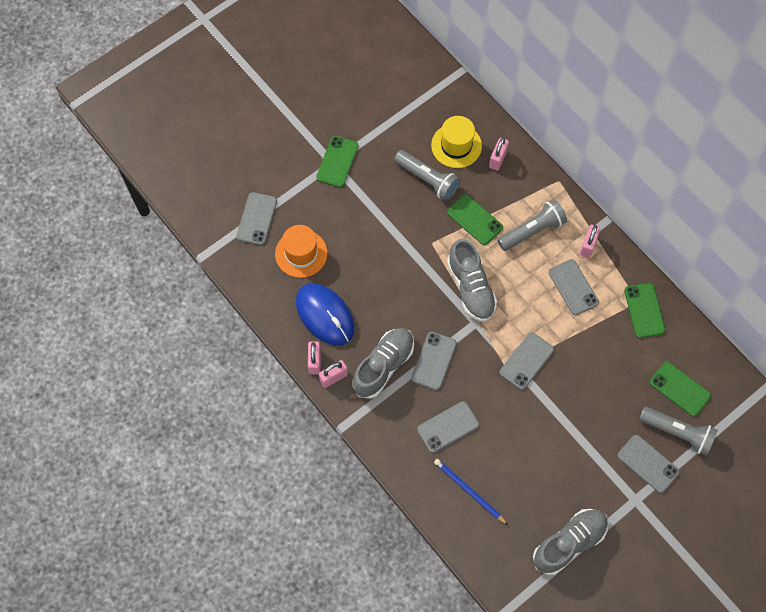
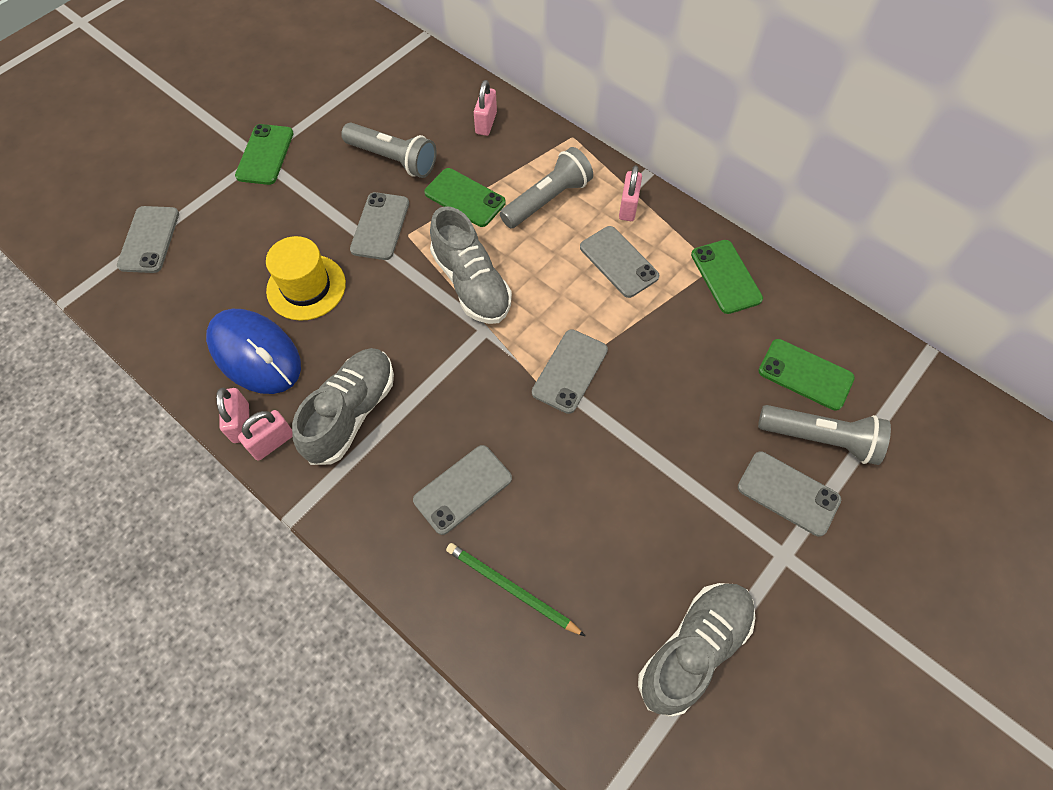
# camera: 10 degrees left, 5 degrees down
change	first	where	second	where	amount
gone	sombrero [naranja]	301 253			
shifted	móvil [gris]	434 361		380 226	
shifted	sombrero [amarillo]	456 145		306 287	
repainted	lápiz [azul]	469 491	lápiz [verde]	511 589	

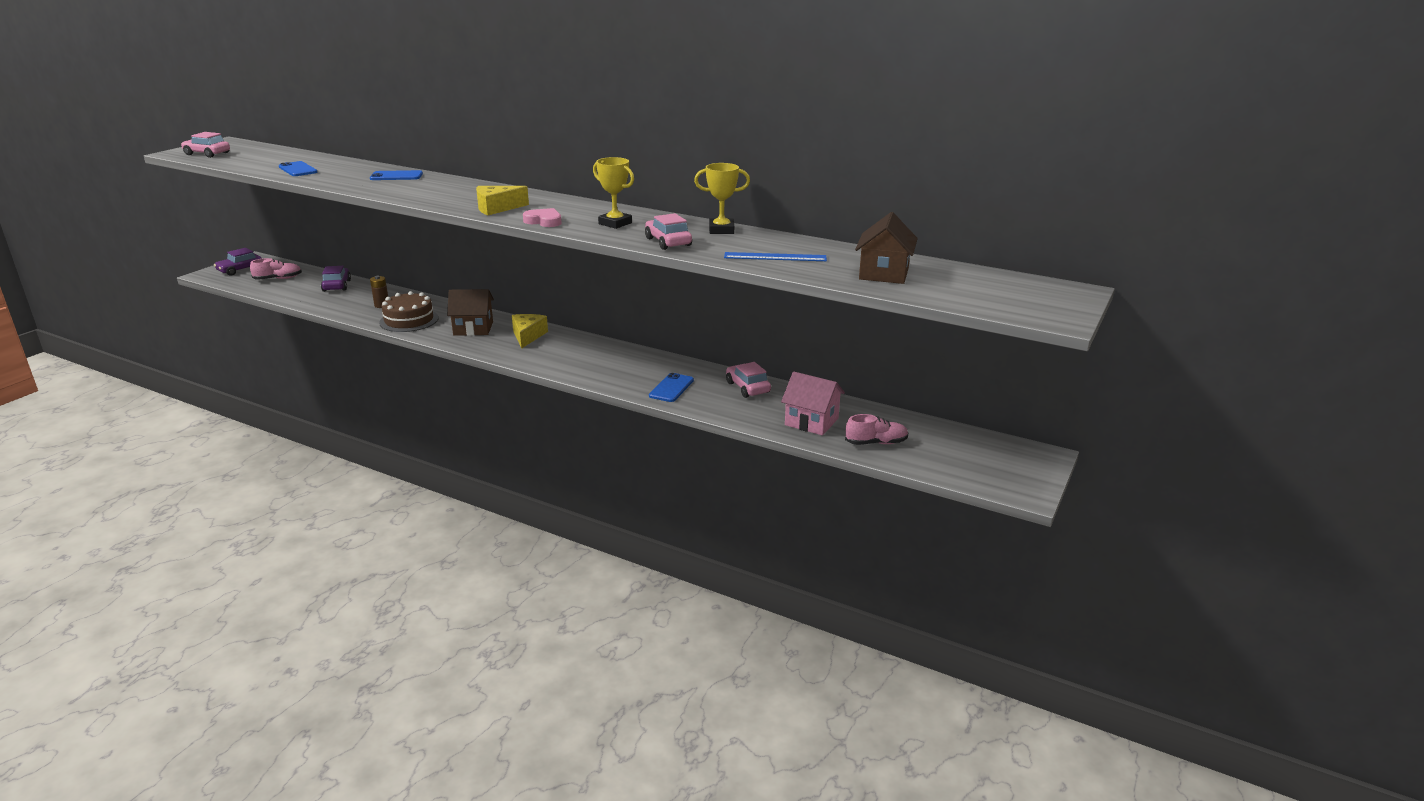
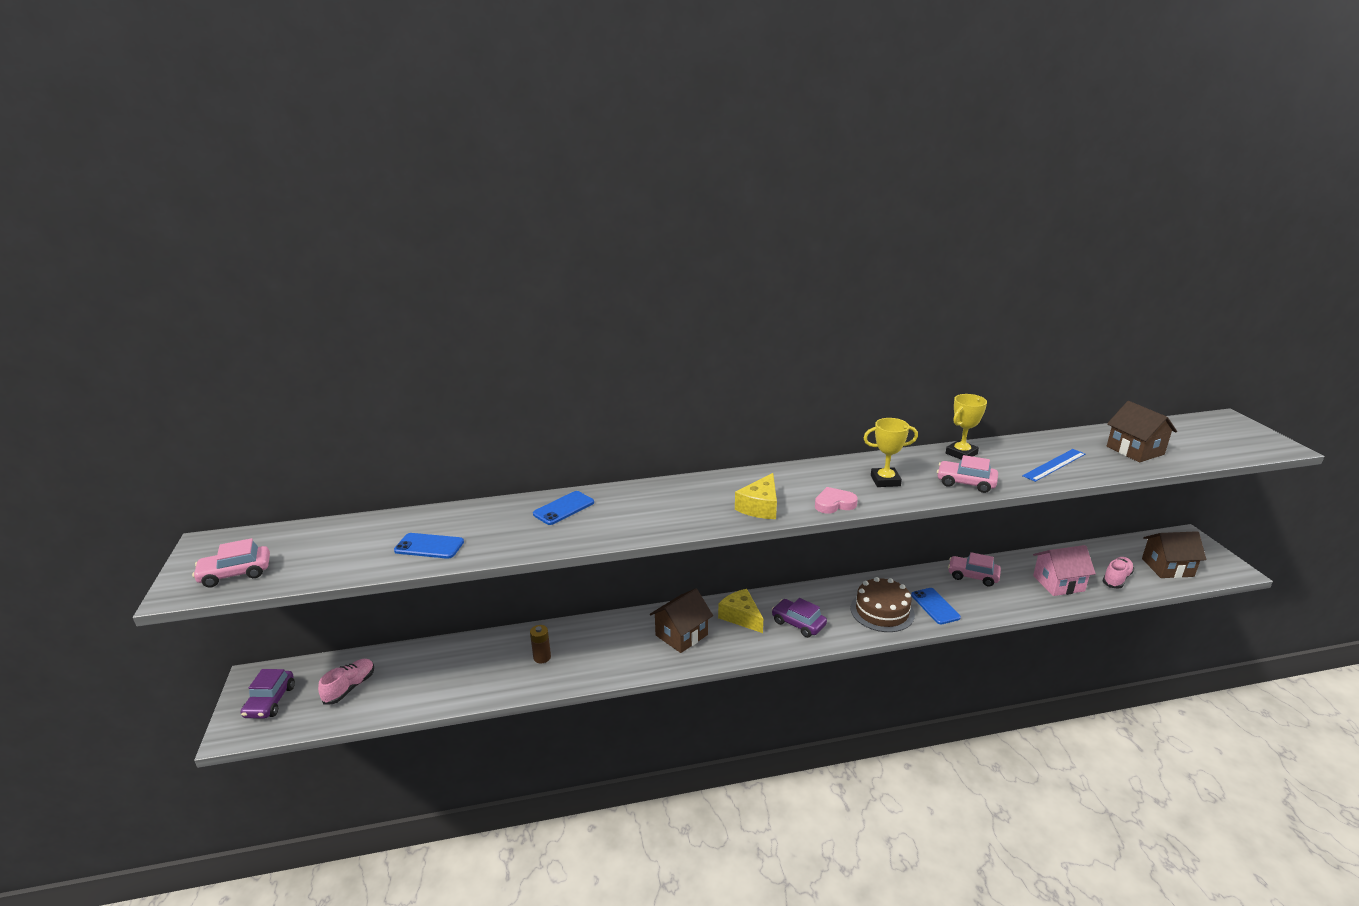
# camera: 40 degrees left, 0 degrees up
change	first	where	second	where	amount
new			casa [marrón]	1167 567	
shifted	coche [morado]	336 286		798 623	
shifted	tarta [marrón]	409 320		882 611	

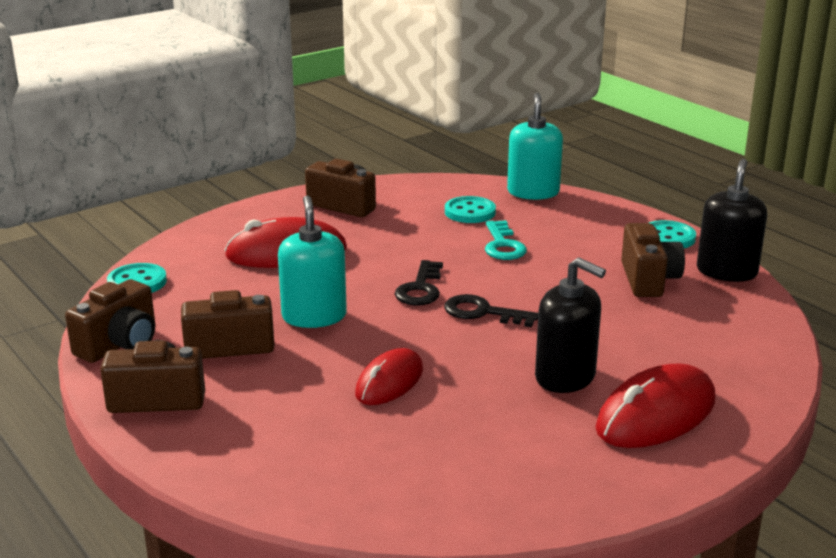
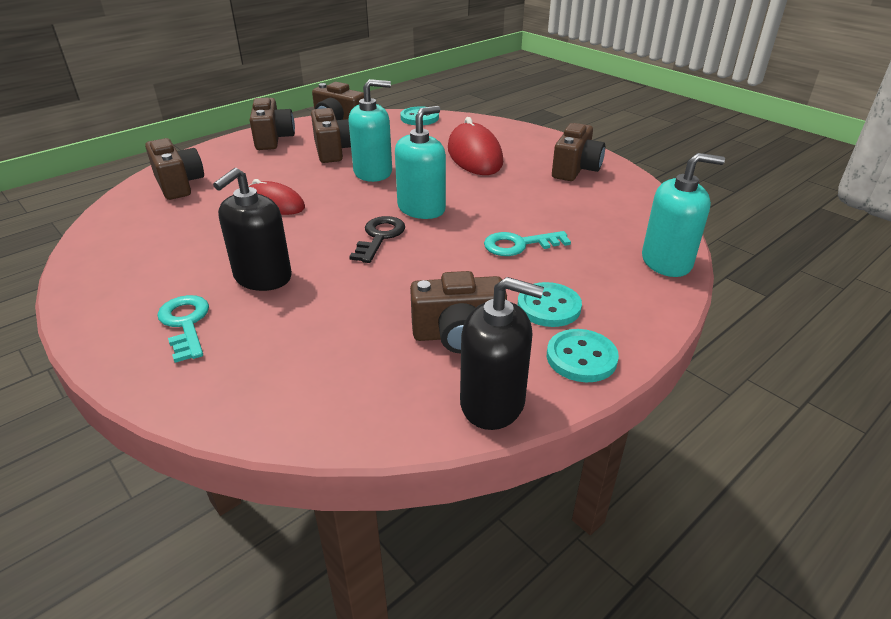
# camera: 85 degrees right, 10 degrees up
change	first	where	second	where	amount
new			cámara [marrón]	179 184	
shifted	botón [turquesa]	470 212		548 307	
swapped	llave [negro]	420 288	dispensador de jabón [turquesa]	421 208	
swapped	ratón [rojo]	656 415	llave [turquesa]	186 324	

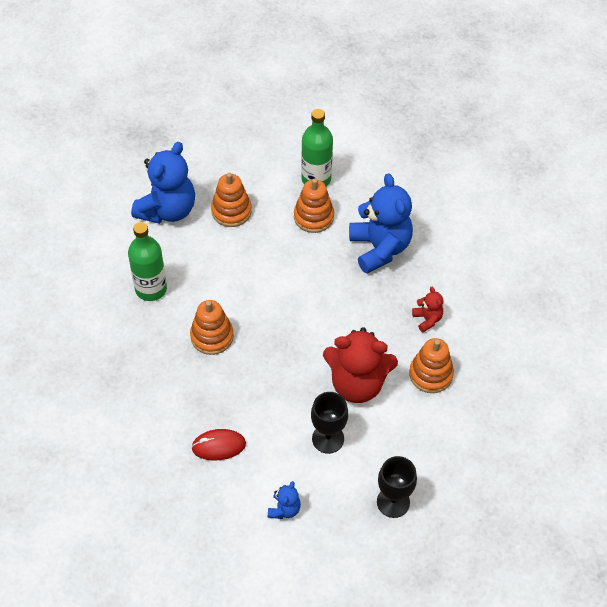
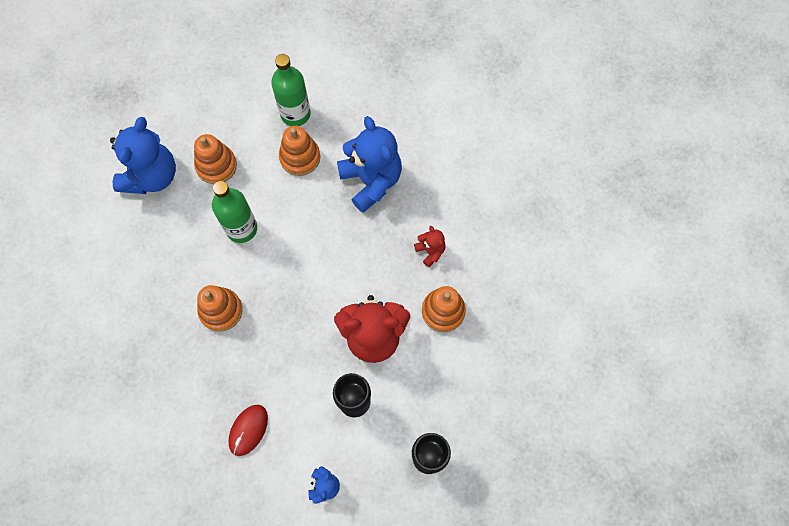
# camera: 10 degrees left, 15 degrees up
change	first	where	second	where	amount
shifted	botella [verde]	151 289		241 228	
rotated	ratón [rojo]	218 446		248 430	45 degrees counterclockwise

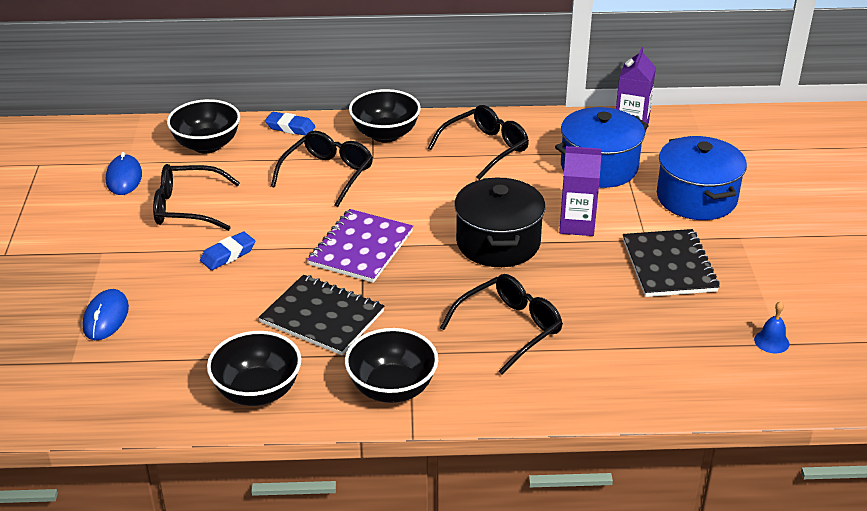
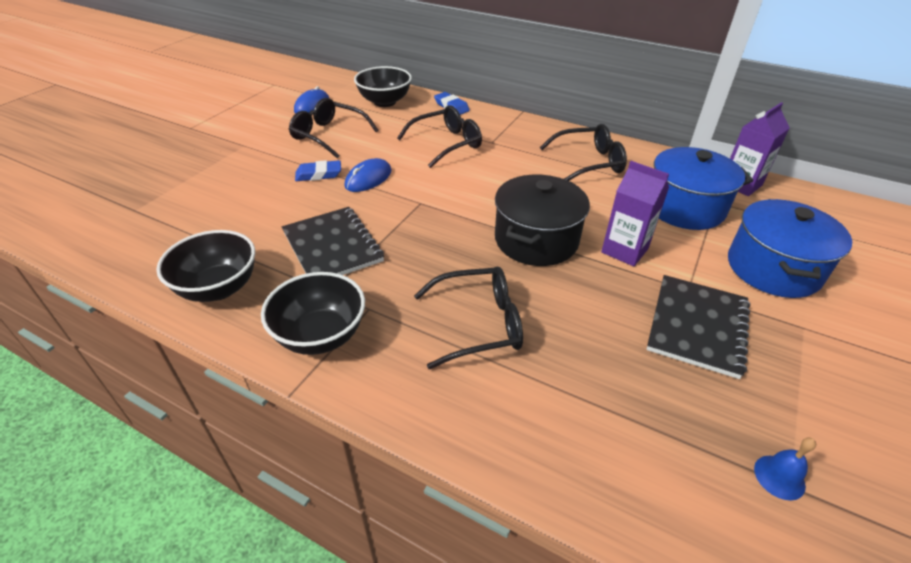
# camera: 30 degrees right, 5 degrees up
change	first	where	second	where	amount
gone	cuaderno [morado]	361 248			
gone	cuenco [negro]	385 134			
shifted	ratón [azul]	106 317		368 178	

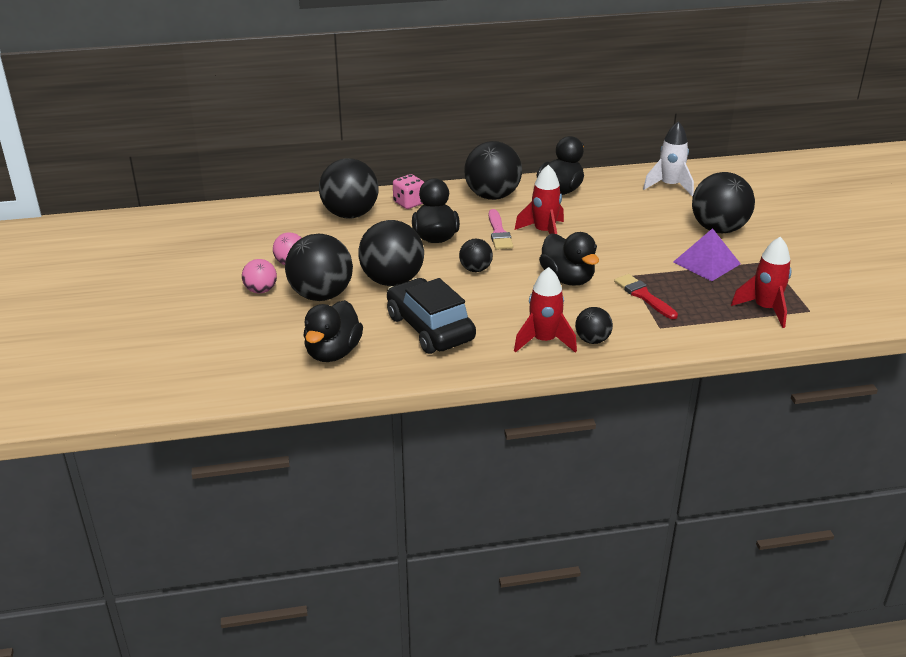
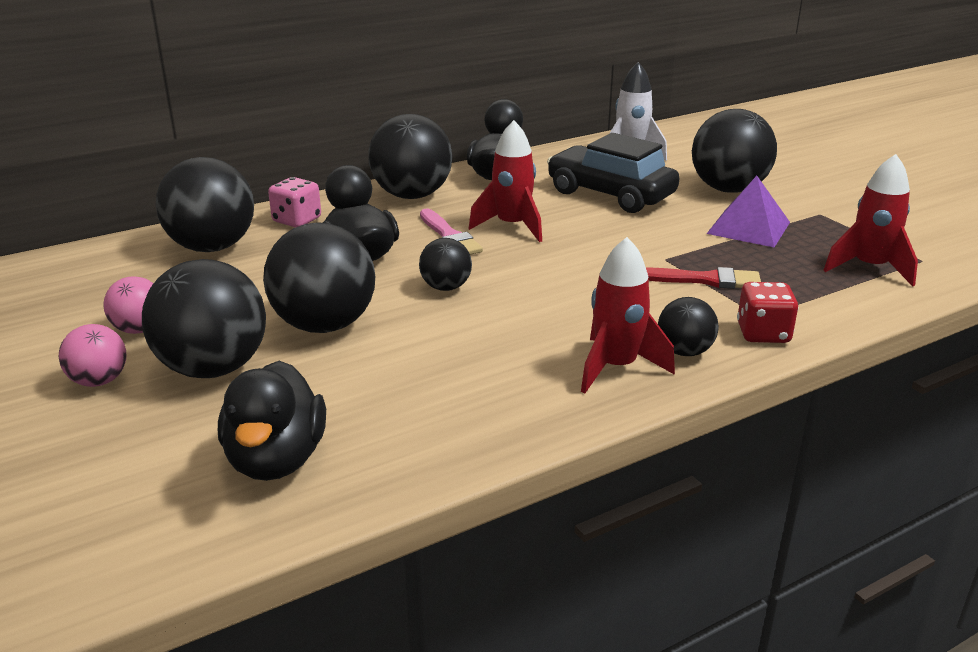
# camera: 20 degrees left, 5 degrees down
change	first	where	second	where	amount
gone	pato [negro]	567 279			
new			dado [rojo]	763 333	
shifted	coche [negro]	430 328		610 194	
rotated	pincel [rojo]	643 296		705 280	150 degrees clockwise

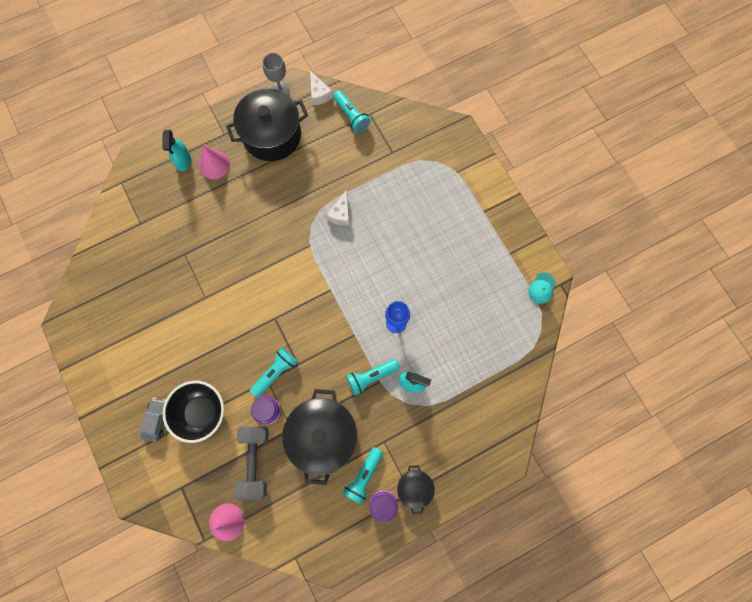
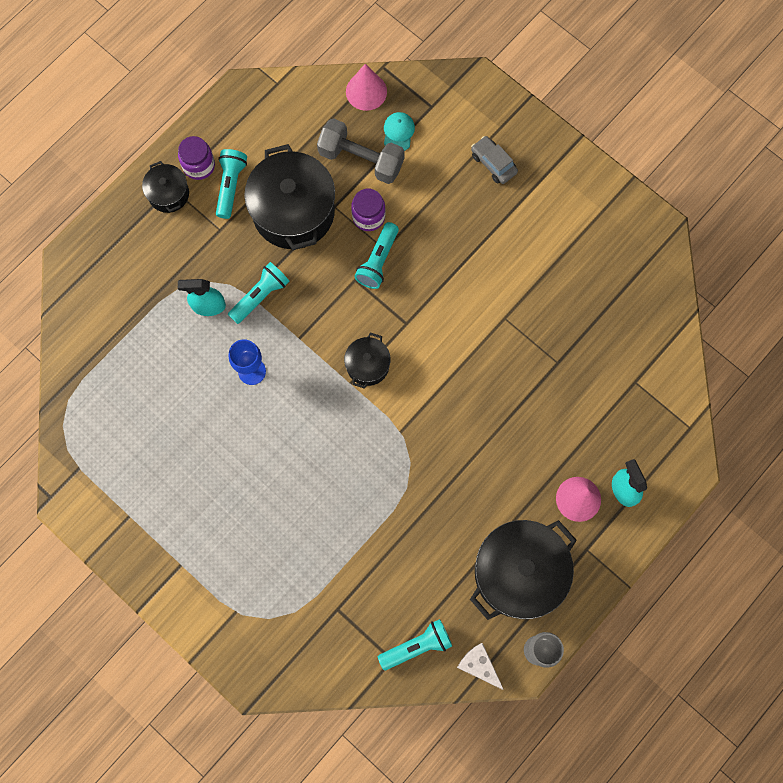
# camera: 160 degrees right, 0 degrees up
change	first	where	second	where	amount
gone	cuenco [negro]	201 412			
gone	queso [blanco]	341 214			
new			olla [negro]	367 365	
shifted	gorra [turquesa]	542 288		398 132	
rotated	coche [gris]	157 420		493 163	150 degrees clockwise
rotated	mancuerna [gris]	255 461		361 159	45 degrees counterclockwise
rotated	lámpara de mano [turquesa]	351 116		417 646	120 degrees clockwise

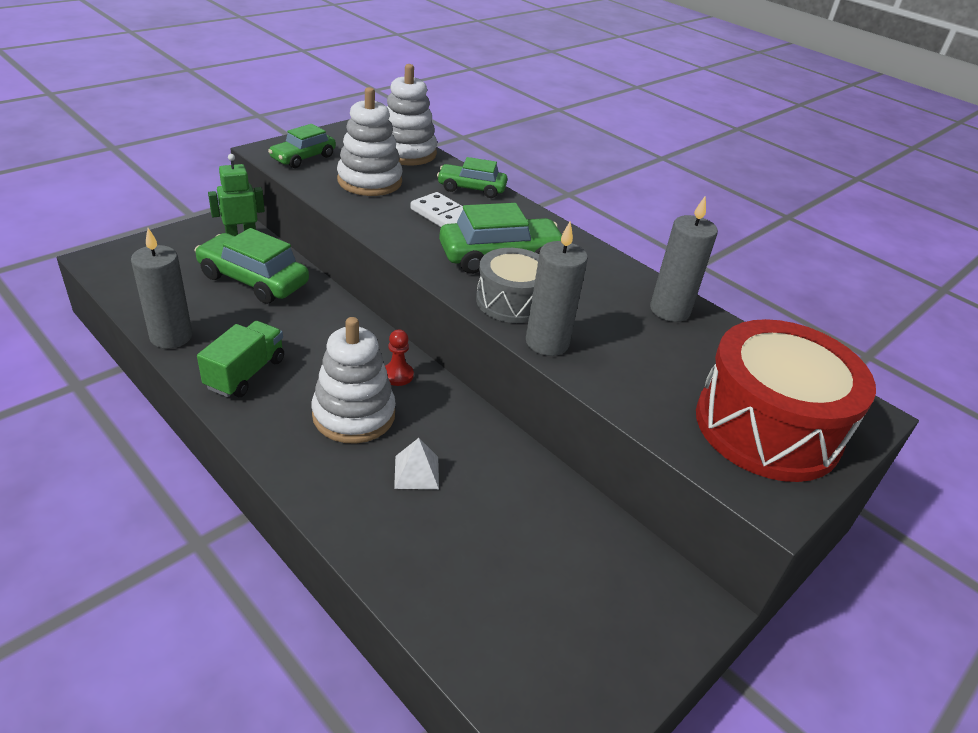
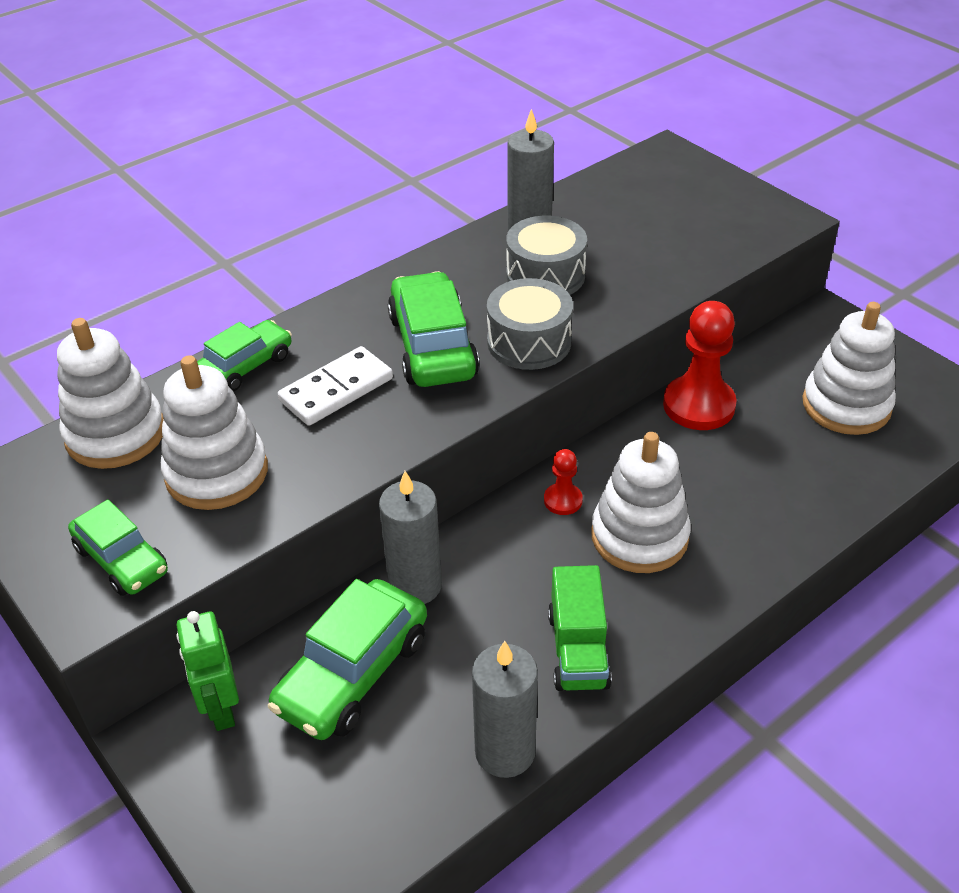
# camera: 80 degrees left, 5 degrees up
change	first	where	second	where	amount
gone	pirámide [blanco]	416 472			
gone	tambor [rojo]	767 427			
new			tambor [gris]	545 275	
new			peón [rojo]	699 405	
new			juguete apilable [blanco]	846 405	
shifted	vela [gris]	547 342		415 585	
rotated	camión [verde]	245 373		578 650	120 degrees counterclockwise
rotated	coche [verde]	471 188		245 366	150 degrees counterclockwise

